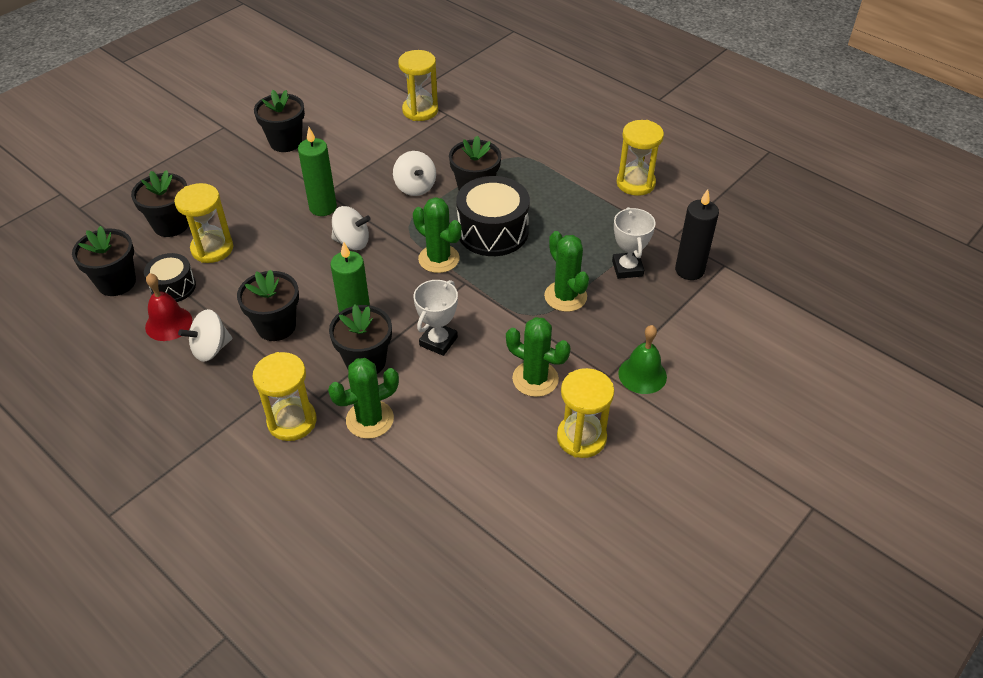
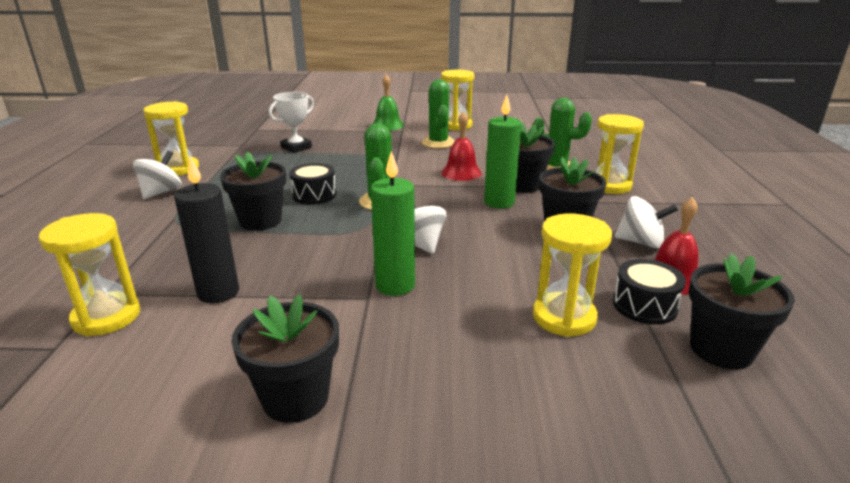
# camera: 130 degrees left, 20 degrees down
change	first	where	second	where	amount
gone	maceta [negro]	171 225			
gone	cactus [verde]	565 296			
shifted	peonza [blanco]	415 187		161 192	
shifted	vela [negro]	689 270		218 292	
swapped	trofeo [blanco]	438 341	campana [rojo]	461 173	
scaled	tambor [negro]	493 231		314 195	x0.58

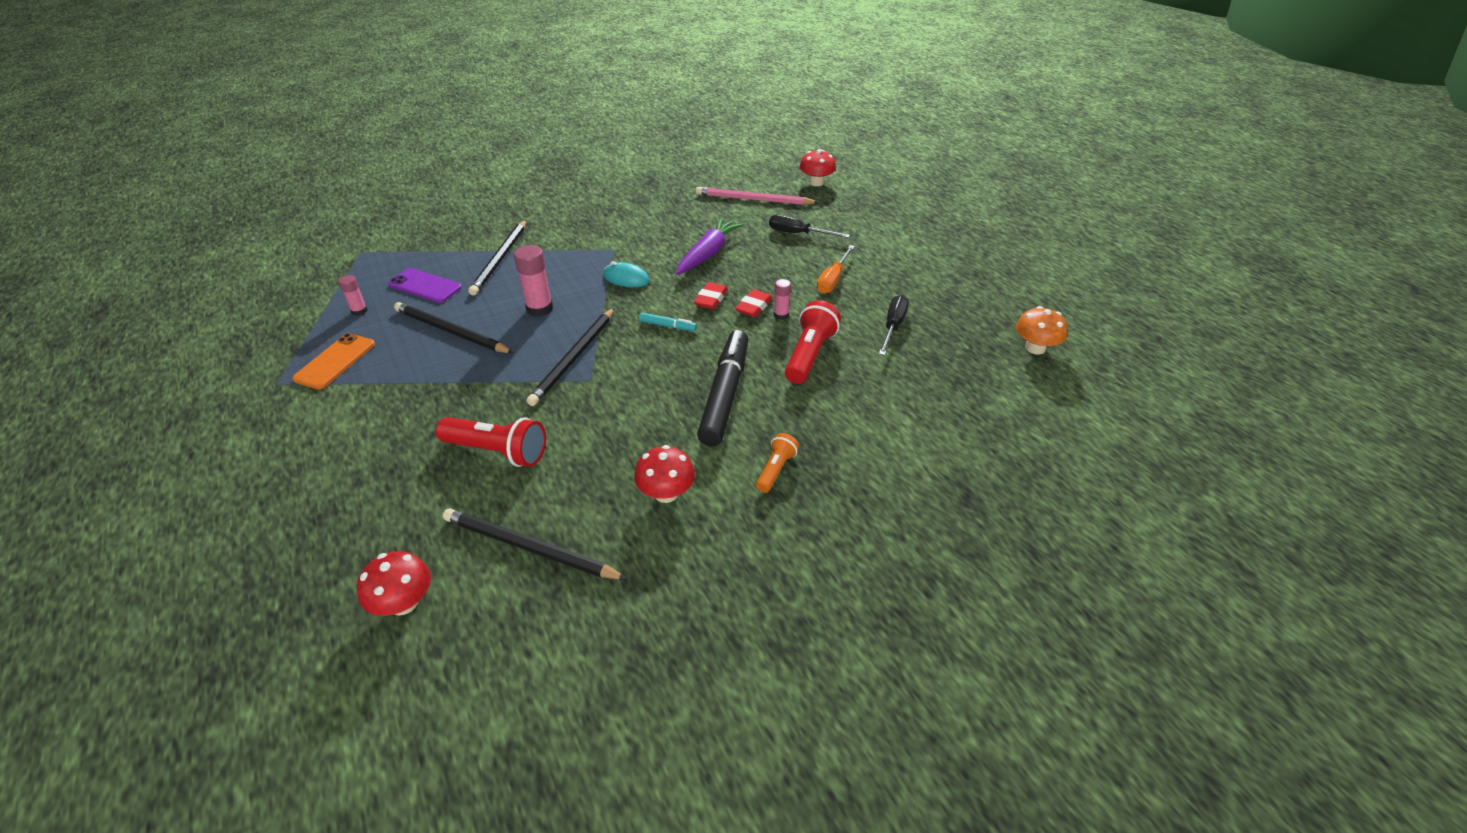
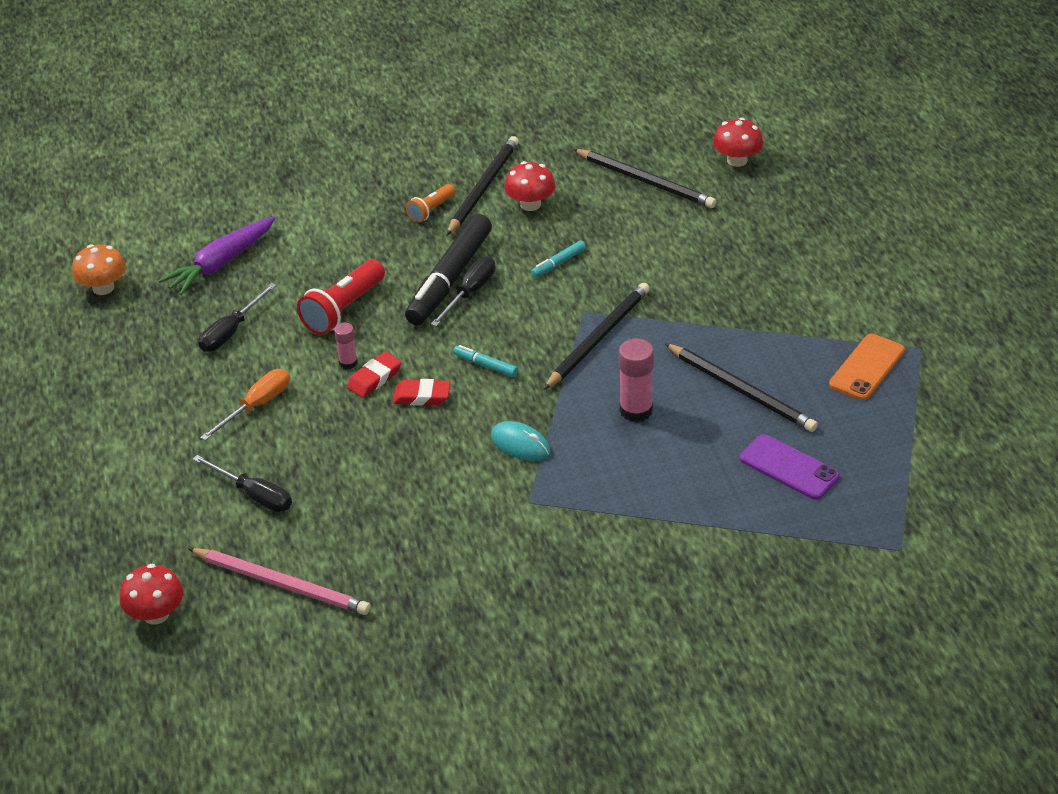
# camera: 165 degrees left, 0 degrees up
change	first	where	second	where	amount
gone	barra de pegamento [rosa]	359 311			
gone	lámpara de mano [rojo]	497 452			
new			destornillador [negro]	470 293	
new			rotulador [turquesa]	558 263	
shifted	lápiz [negro]	500 259		483 187	
shifted	zanahoria [morado]	708 253		220 264	
rotated	goma de borrar [rojo]	711 299		422 396	60 degrees clockwise

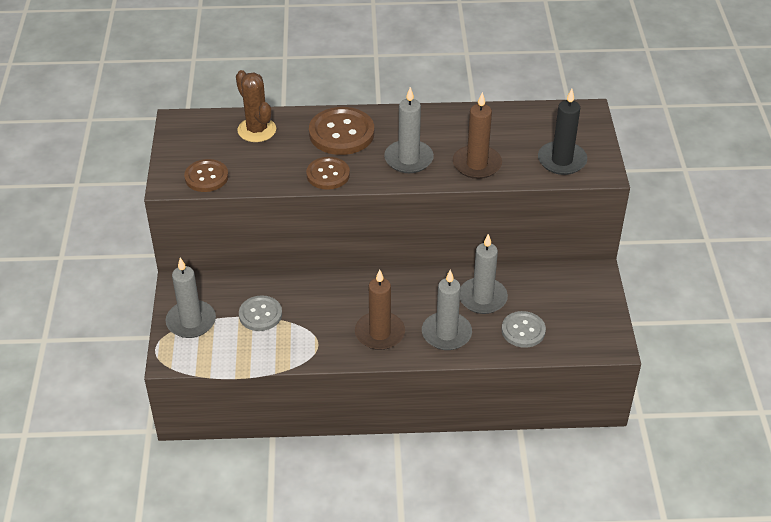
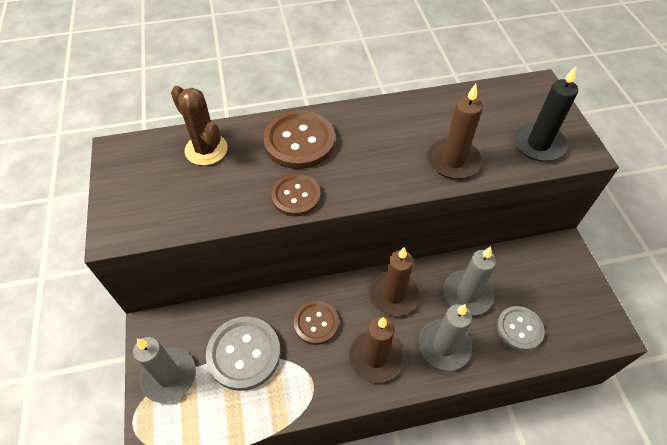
# camera: 10 degrees left, 10 degrees up
change	first	where	second	where	amount
gone	vela [gris]	408 159			
new			vela [marrón]	393 295	
shifted	botón [marrón]	206 177		316 323	
scaled	botón [gris]	260 314		244 353	x1.57

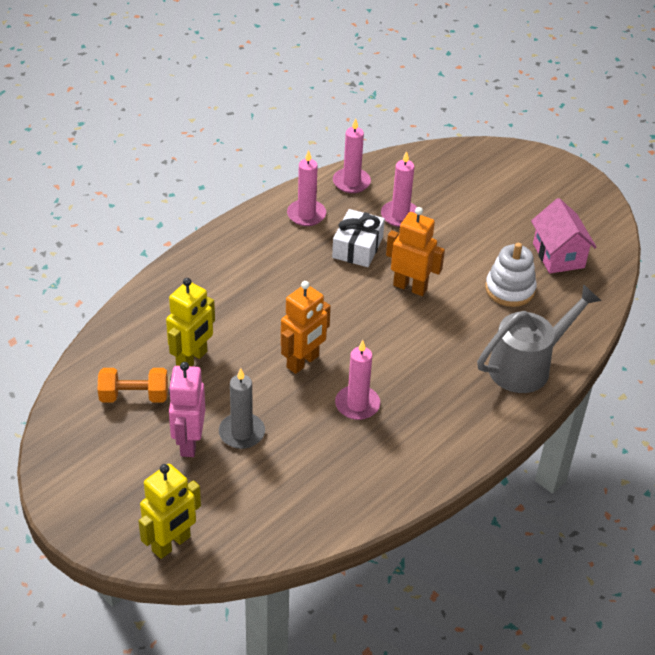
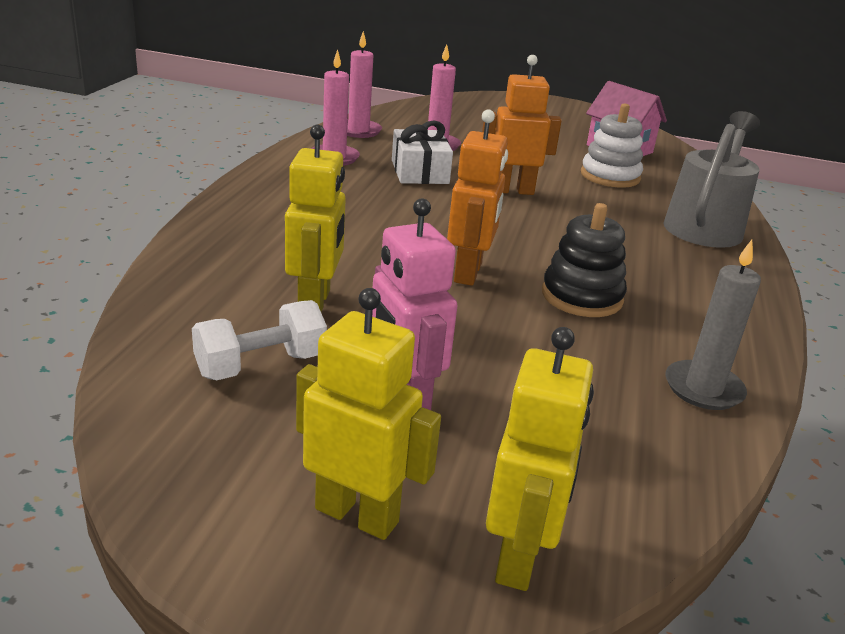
# camera: 30 degrees left, 15 degrees down
change	first	where	second	where	amount
new			robot [amarillo]	357 515	
shifted	vela [gris]	241 433		703 389	
swapped	vela [rosa]	357 404	juguete apilable [negro]	582 297	
repainted	mancuerna [naranja]	134 396	mancuerna [blanco]	261 365	

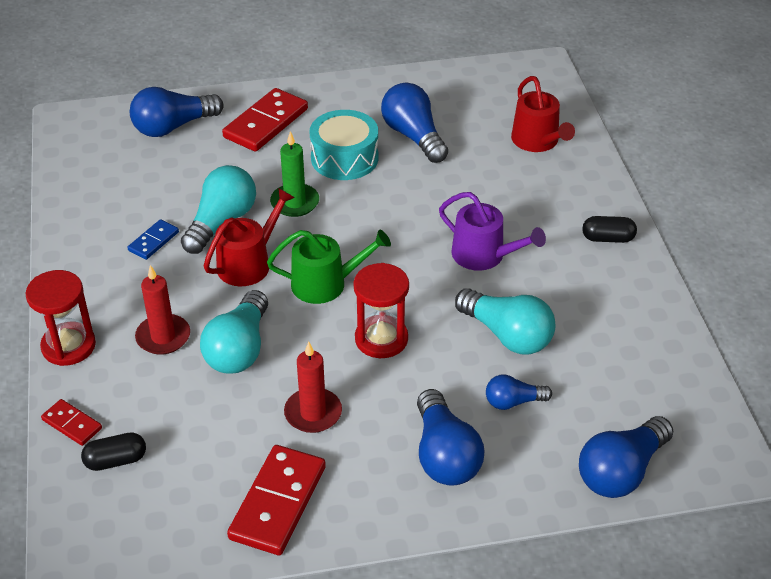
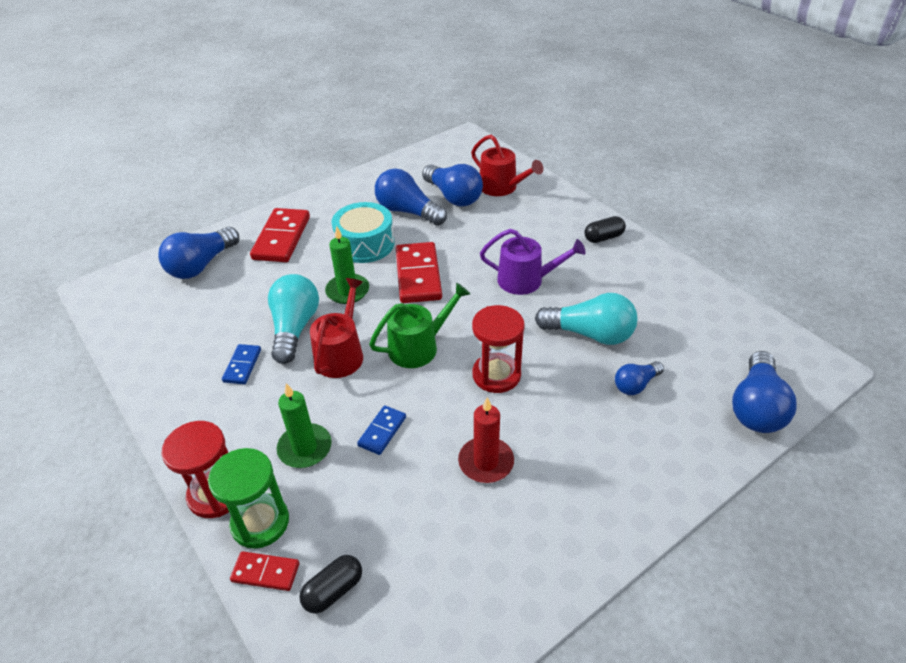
# camera: 25 degrees left, 0 degrees up
change	first	where	second	where	amount
new			reloj de arena [verde]	260 522	
shifted	ficha de dominó [rojo]	277 502		418 275	
shifted	bombilla [azul]	444 455		453 196	
swapped	bombilla [turquesa]	239 349	ficha de dominó [azul]	382 431	
repainted	vela [rojo]	163 337	vela [verde]	305 448	

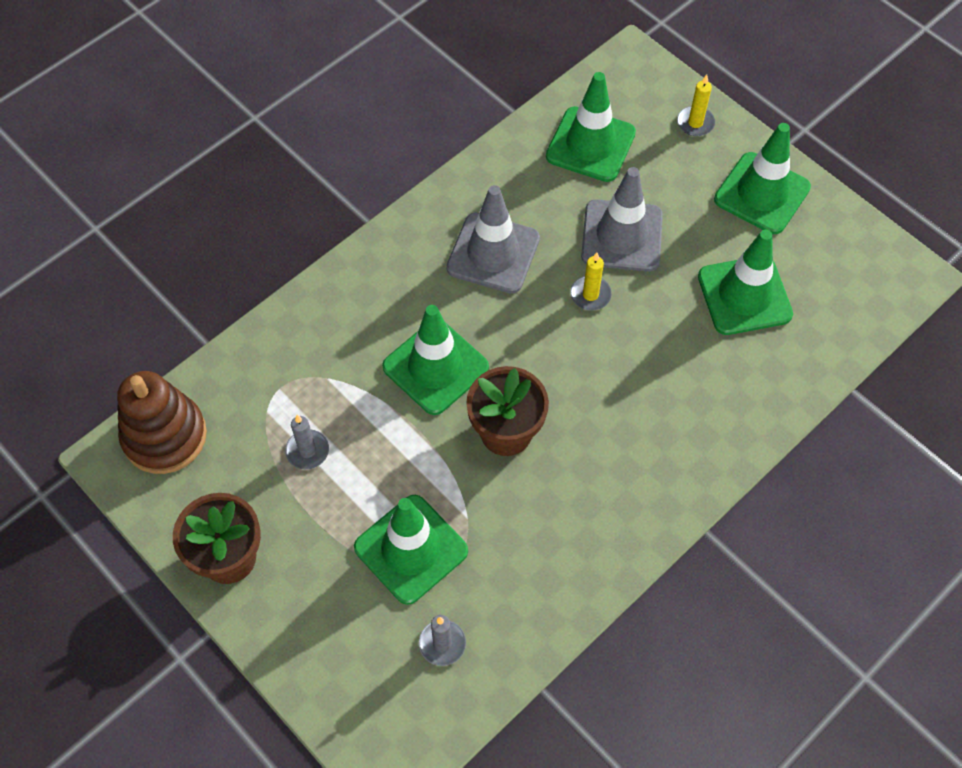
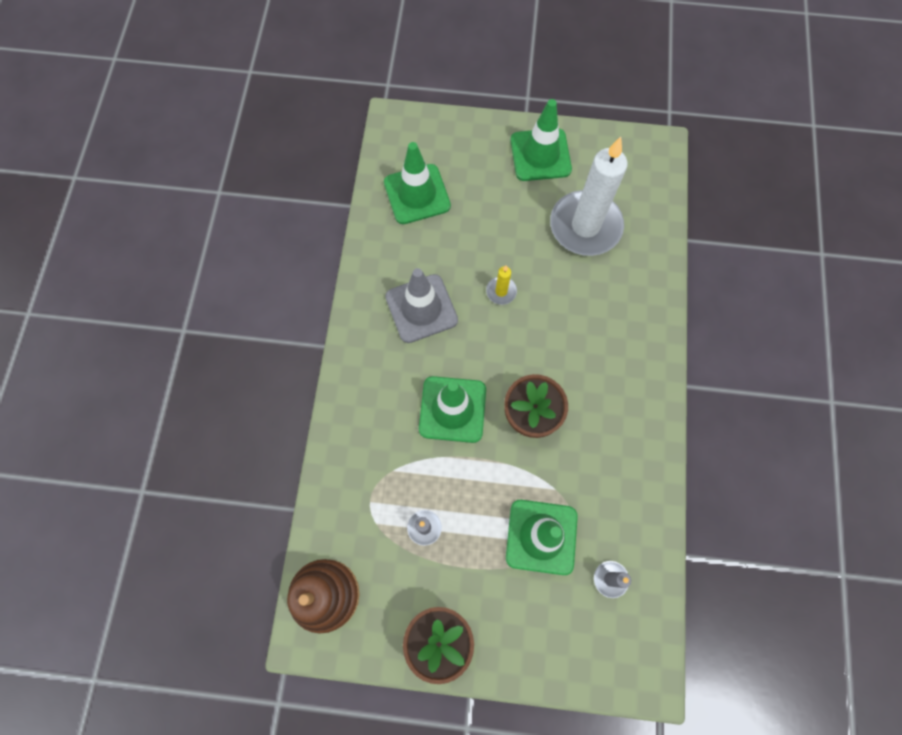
# camera: 40 degrees left, 10 degrees up
change	first	where	second	where	amount
gone	cono de tráfico [gris]	622 236			
gone	vela [amarillo]	695 123			
swapped	cono de tráfico [verde]	744 295	vela [blanco]	585 226	

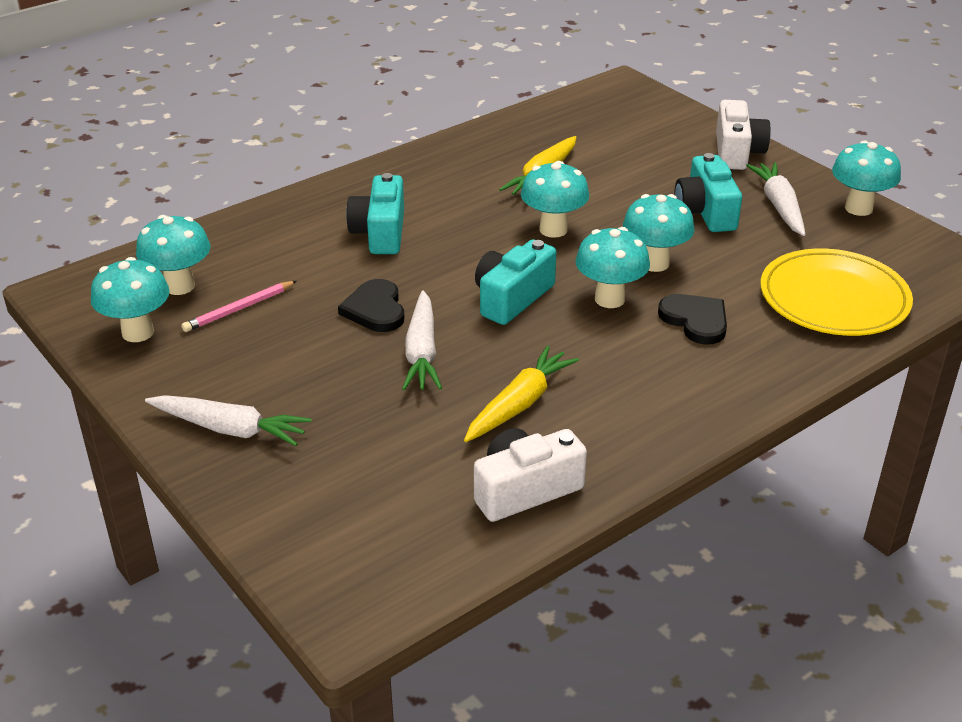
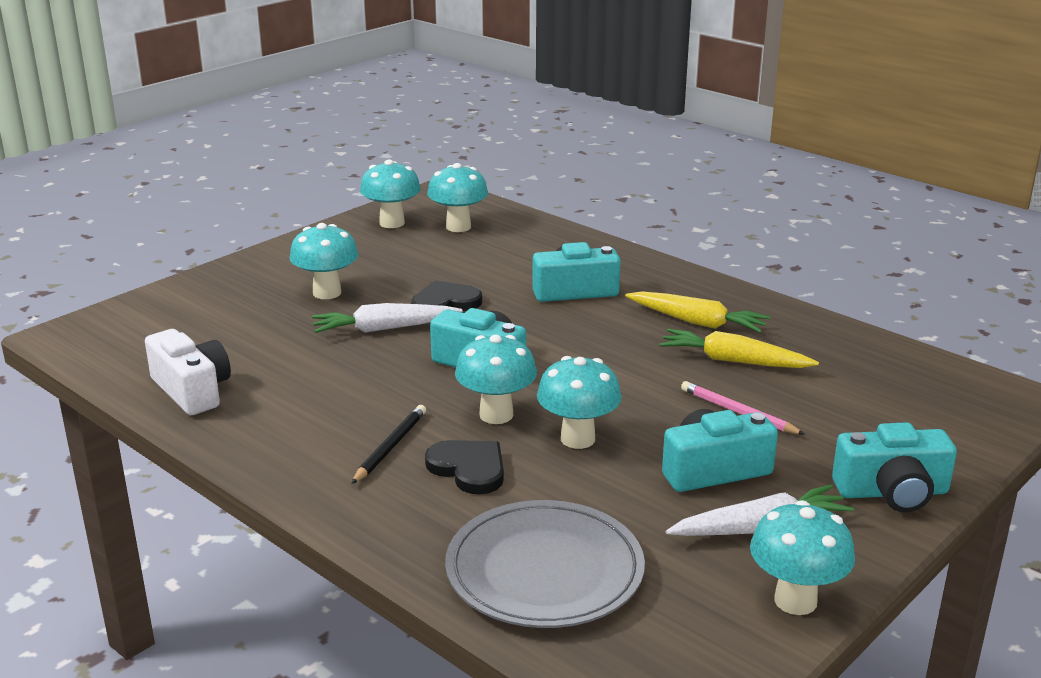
# camera: 80 degrees right, 10 degrees down
change	first	where	second	where	amount
gone	zanahoria [blanco]	230 429			
new			lápiz [negro]	390 447	
shifted	lápiz [rosa]	239 309		738 412	
shifted	zanahoria [amarillo]	519 404		697 322	
shifted	seta [turquesa]	553 229		327 293	
repainted	cámara [blanco]	737 152	cámara [turquesa]	892 492	
repainted	plato [amarillo]	834 298	plato [gris]	544 570	
rotated	corazón [negro]	695 320		469 469	90 degrees counterclockwise

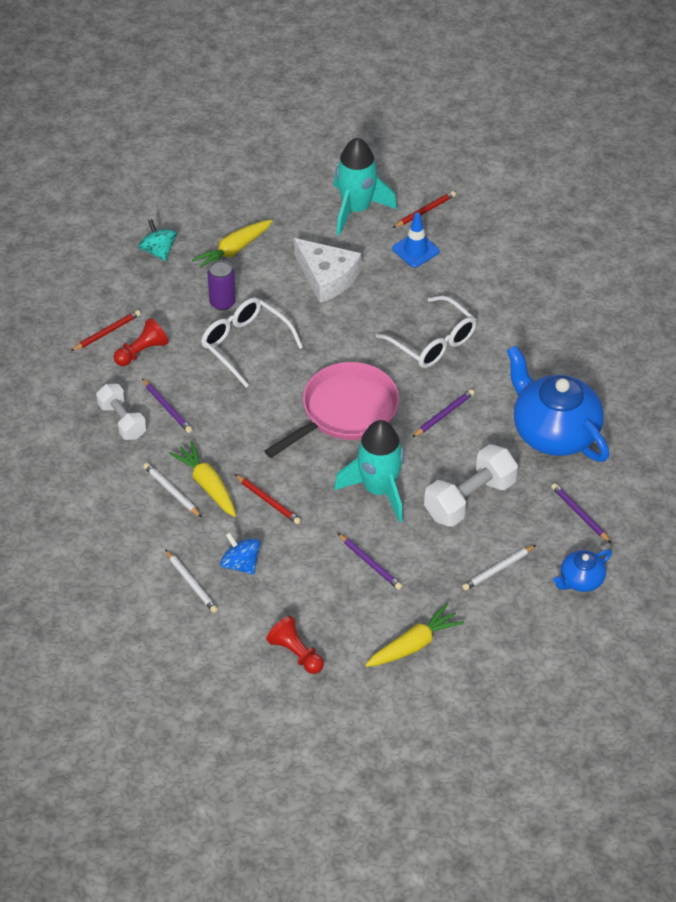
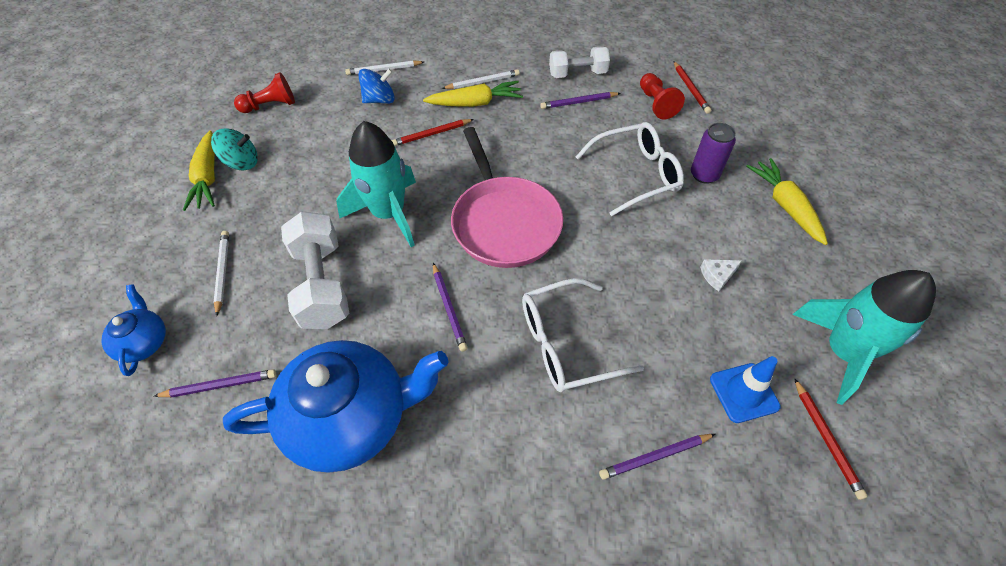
# camera: 115 degrees right, 5 degrees up
change	first	where	second	where	amount
shifted	peonza [turquesa]	158 251		242 163	
shifted	lápiz [morado]	370 563		655 457	
scaled	queso [blanco]	327 277		717 276	x0.42

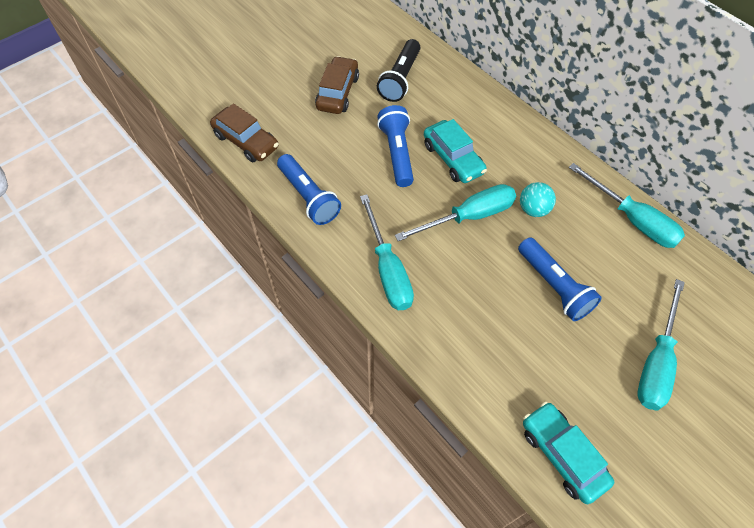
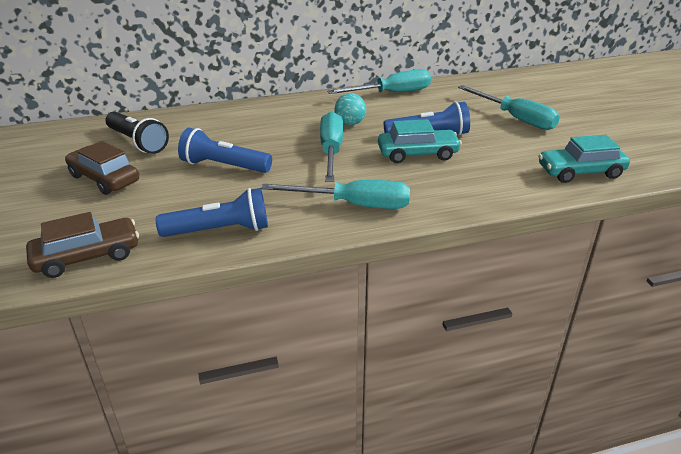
# camera: 65 degrees left, 25 degrees down
change	first	where	second	where	amount
shifted	coche [turquesa]	453 158		417 154	

